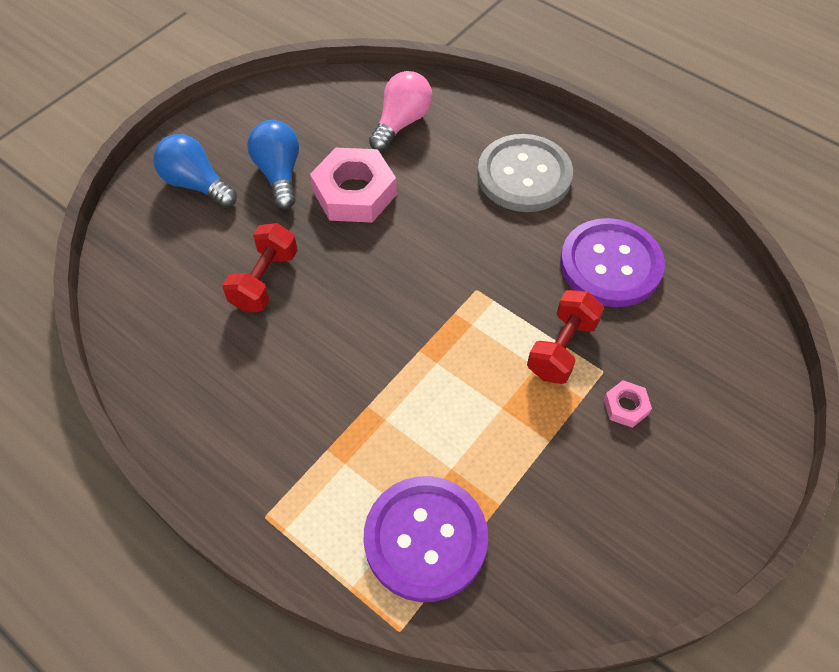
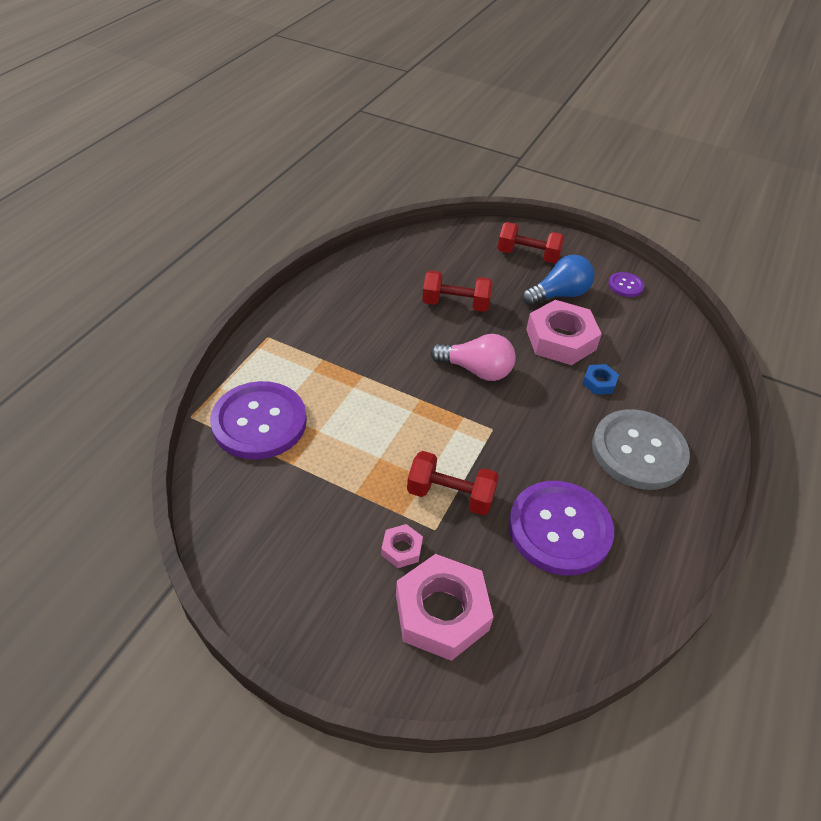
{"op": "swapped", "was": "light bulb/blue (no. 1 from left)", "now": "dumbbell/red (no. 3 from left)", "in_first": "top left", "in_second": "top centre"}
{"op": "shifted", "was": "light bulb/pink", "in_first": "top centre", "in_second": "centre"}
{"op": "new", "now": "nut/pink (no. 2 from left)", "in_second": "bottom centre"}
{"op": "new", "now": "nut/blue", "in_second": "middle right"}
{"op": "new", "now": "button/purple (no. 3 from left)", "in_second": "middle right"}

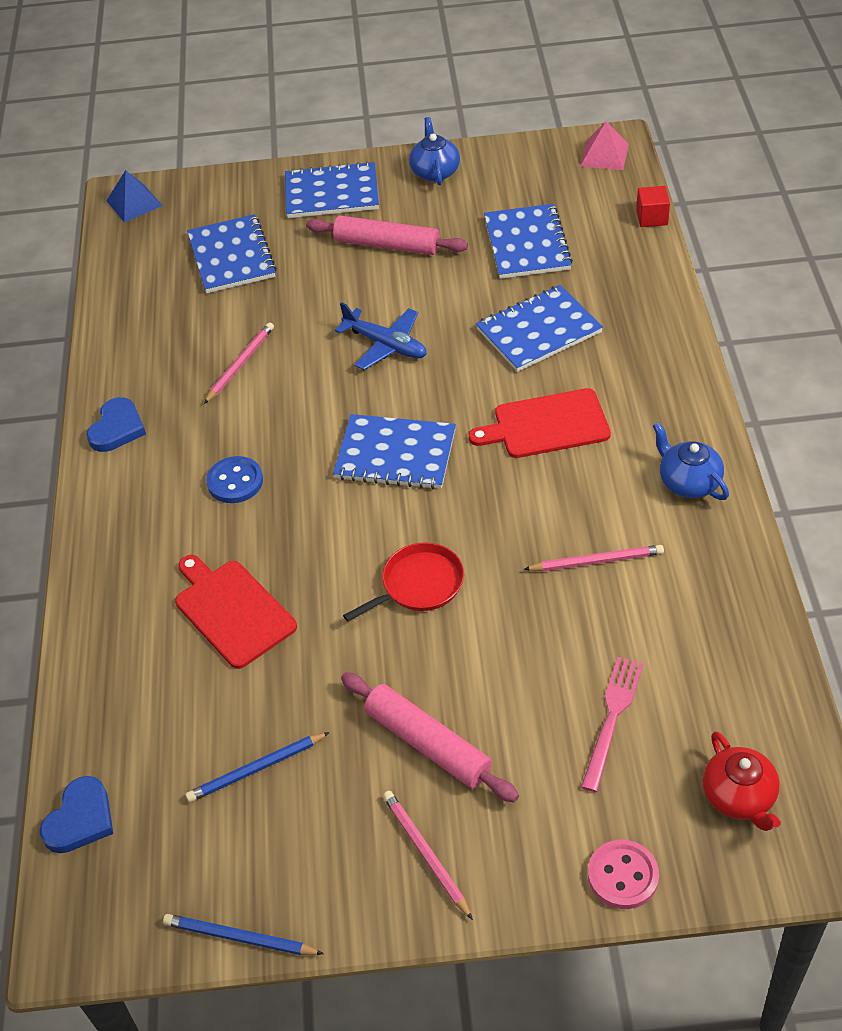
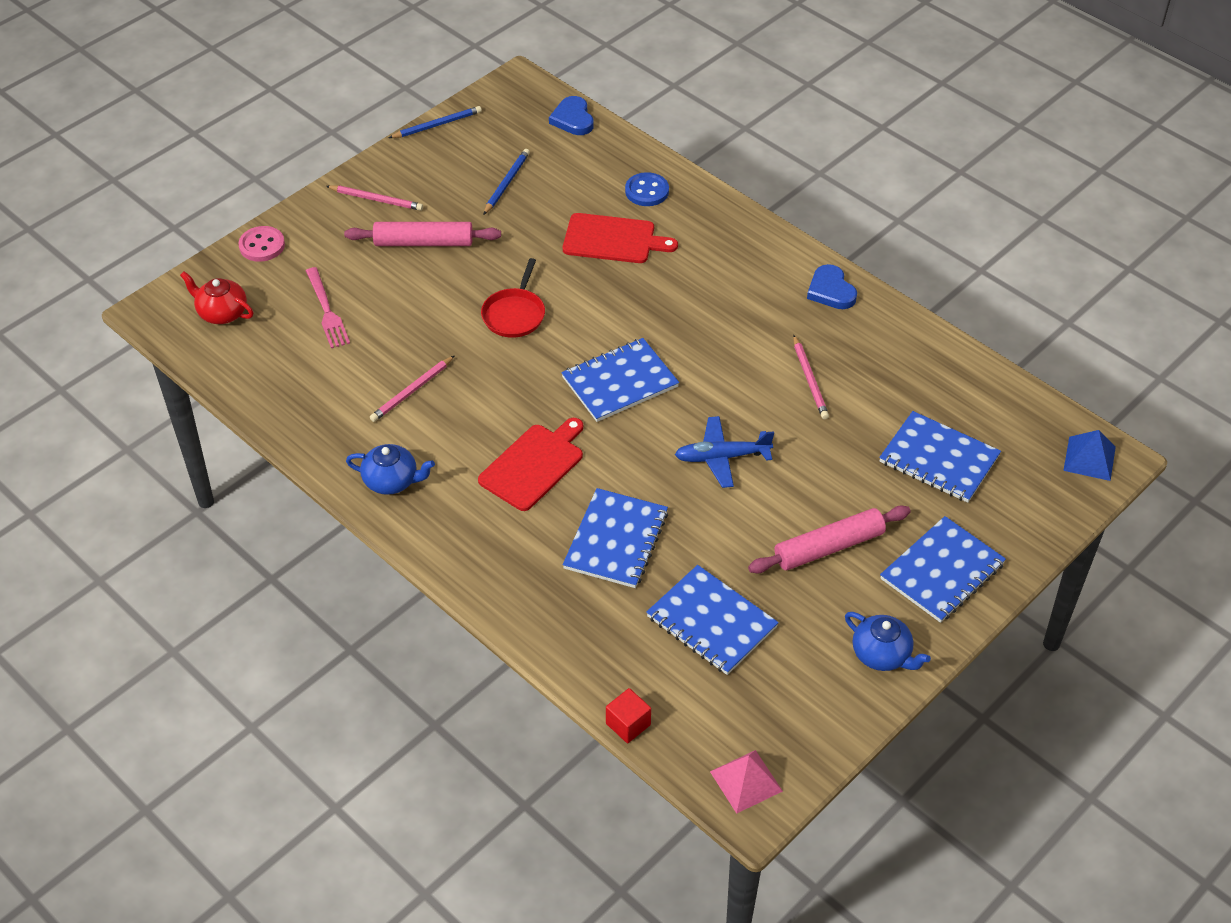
{"op": "shifted", "was": "button/blue", "in_first": "middle left", "in_second": "top centre"}

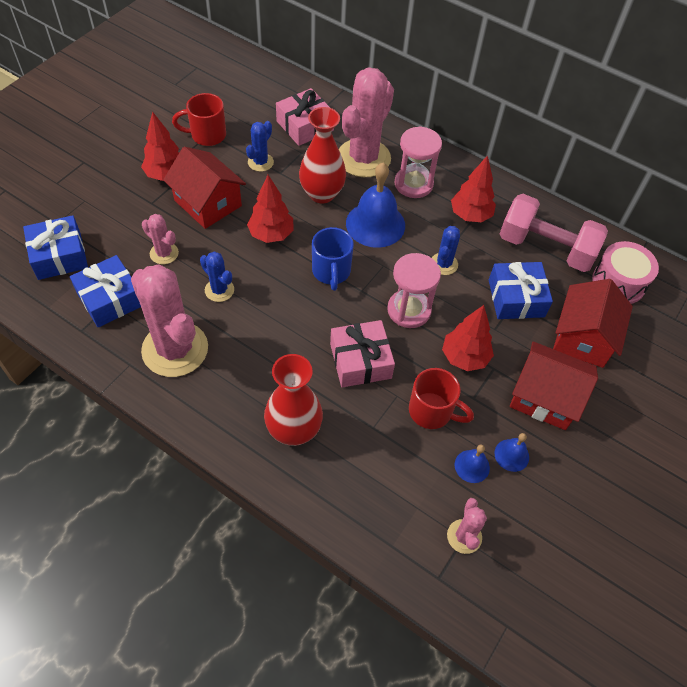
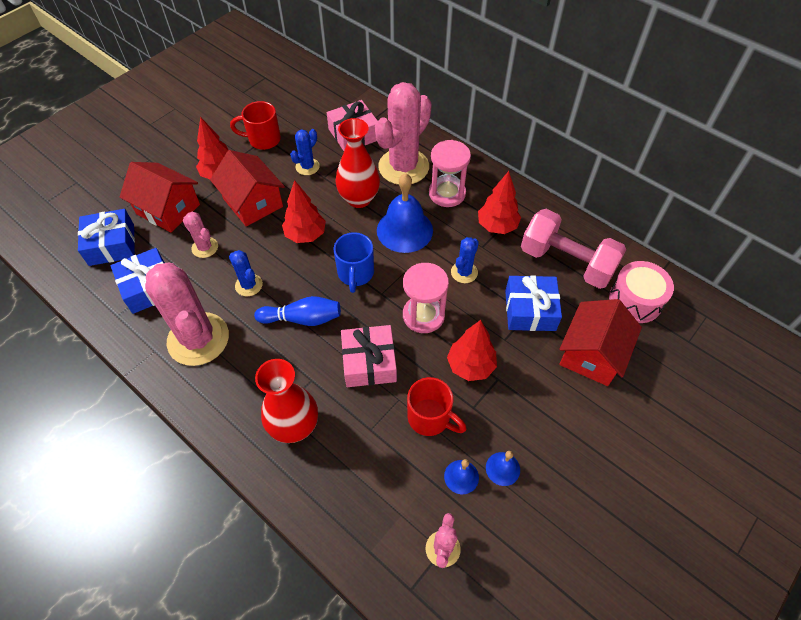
{"op": "shifted", "was": "house/red (no. 2 from left in the first image)", "now": "house/red (no. 1 from left)", "in_first": "middle right", "in_second": "top left"}
{"op": "new", "now": "bowling pin/blue", "in_second": "centre"}

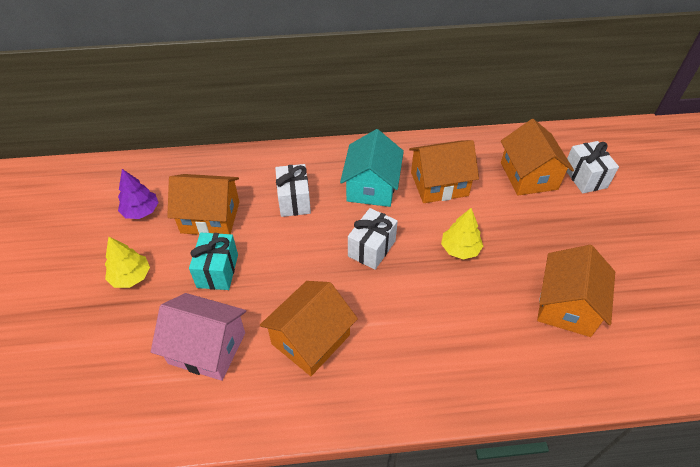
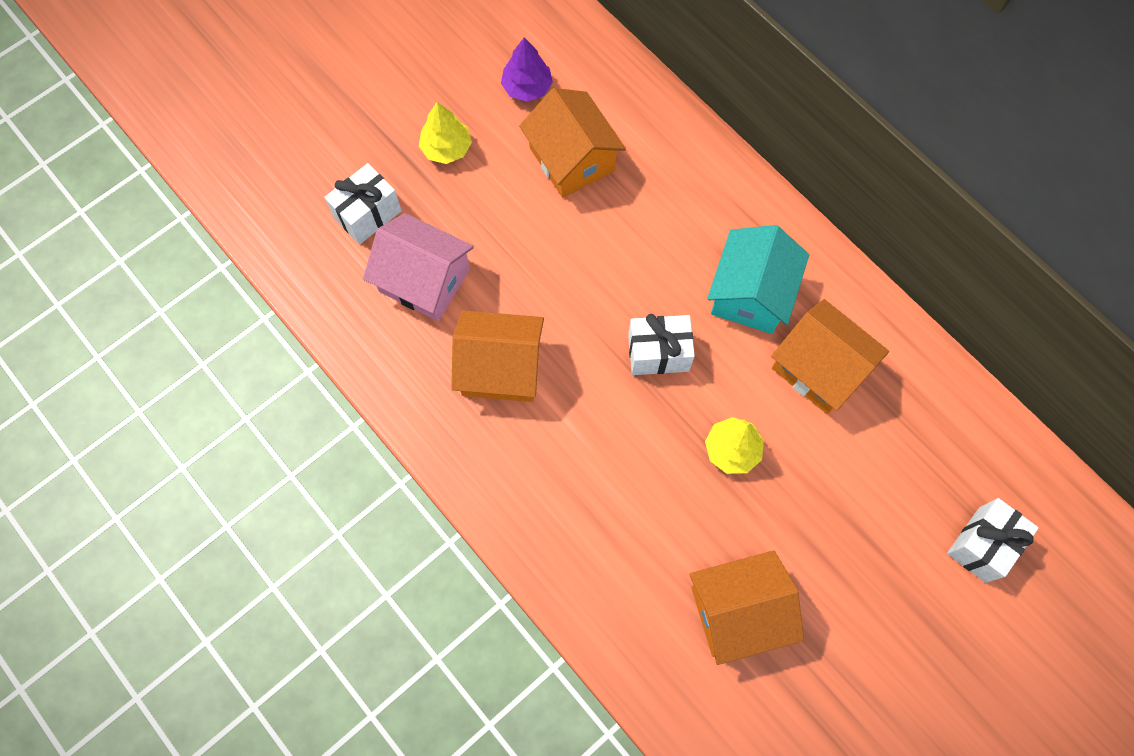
{"op": "rotated", "was": "house/pink", "in_first": "bottom left", "in_second": "centre", "clockwise": -45}
{"op": "gone", "was": "gift/turquoise", "in_first": "middle left"}
{"op": "shifted", "was": "gift/white (no. 1 from left)", "in_first": "centre", "in_second": "top left"}
{"op": "rotated", "was": "house/turquoise", "in_first": "centre", "in_second": "middle right", "clockwise": -45}
{"op": "gone", "was": "house/orange (no. 4 from left)", "in_first": "middle right"}

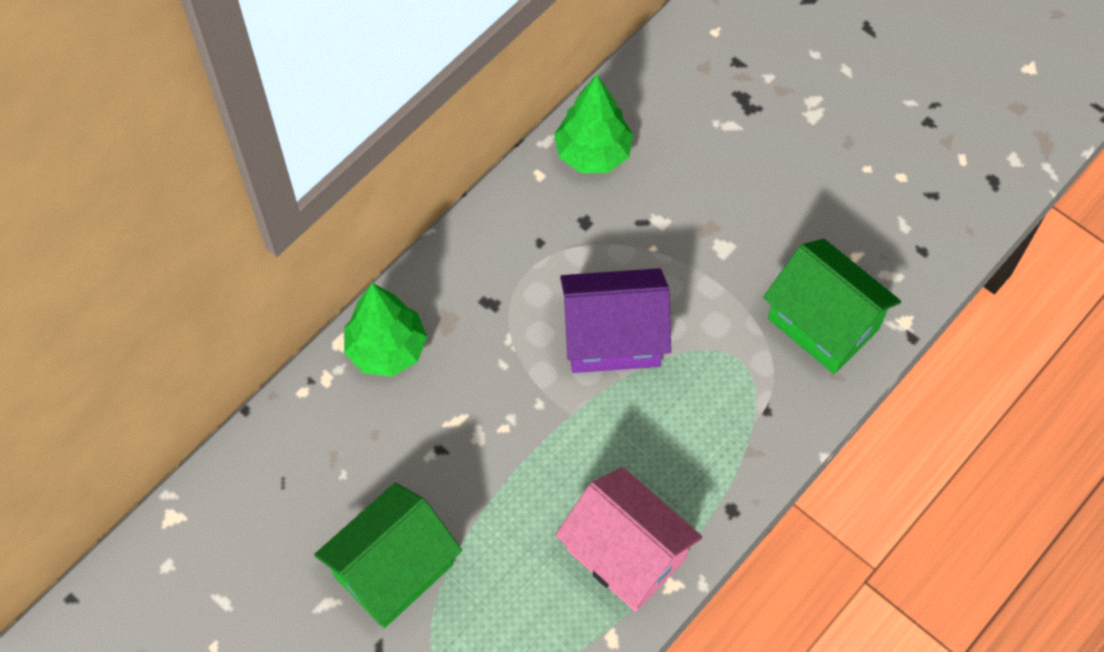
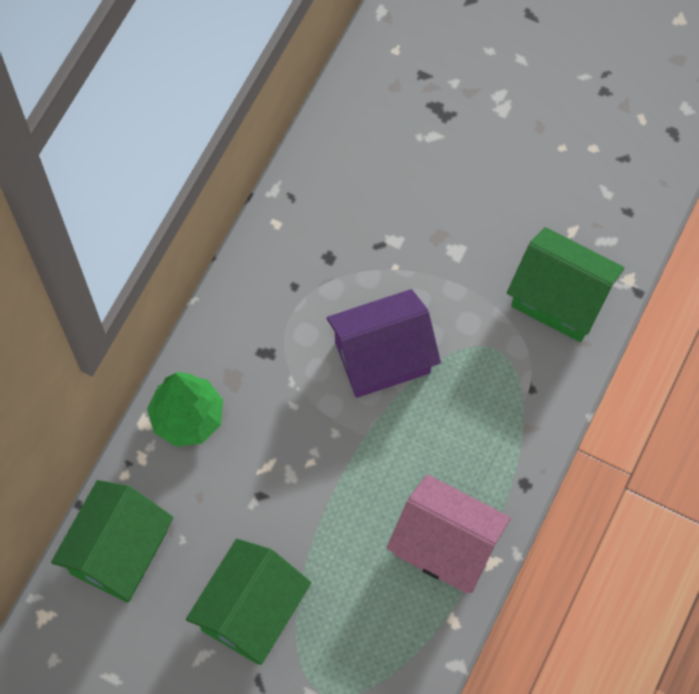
{"op": "gone", "was": "tree/green (no. 2 from left)", "in_first": "top centre"}
{"op": "new", "now": "house/green (no. 1 from left)", "in_second": "bottom left"}

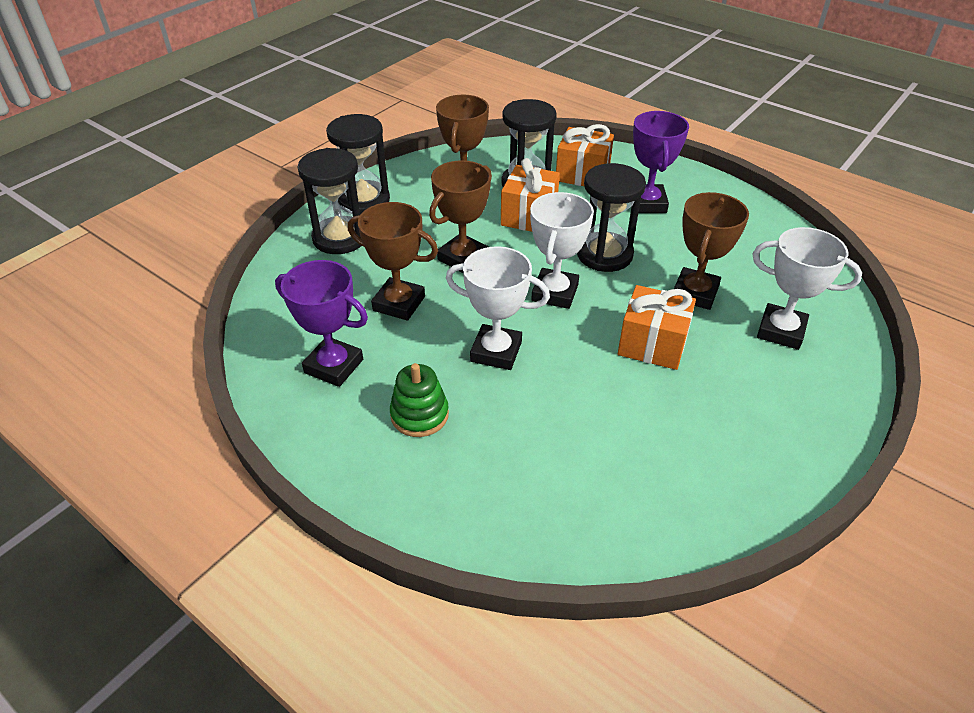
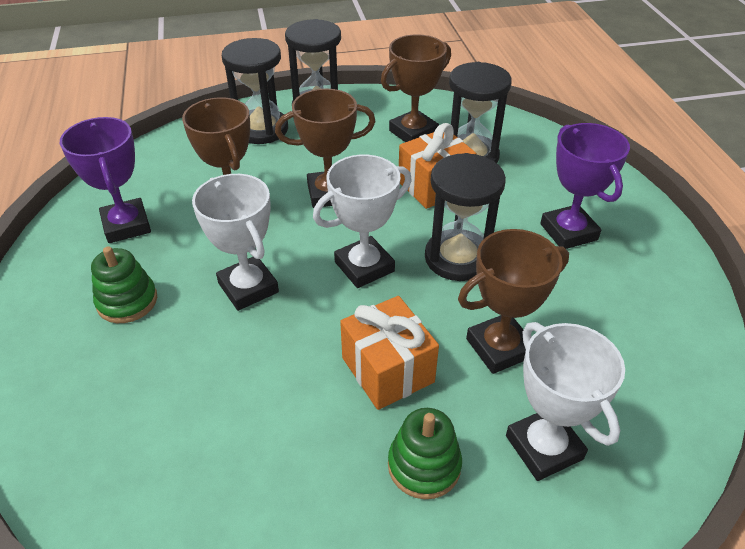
{"op": "gone", "was": "gift/orange (no. 2 from left)", "in_first": "top centre"}
{"op": "rotated", "was": "trophy/purple (no. 2 from left)", "in_first": "top right", "in_second": "middle right", "clockwise": -60}
{"op": "new", "now": "stacking toy/green (no. 2 from left)", "in_second": "bottom centre"}

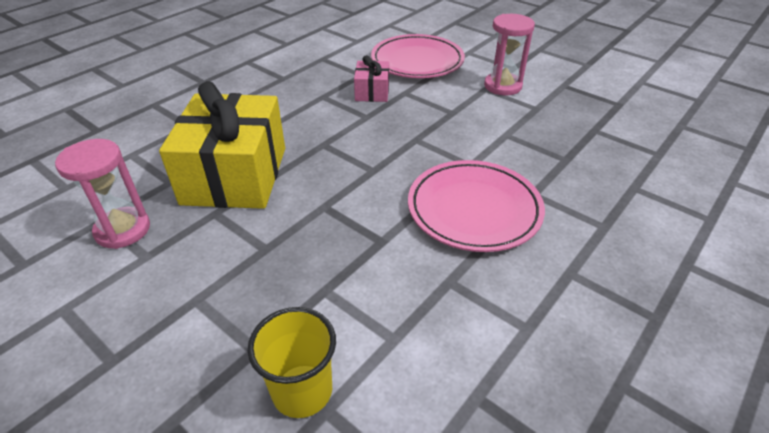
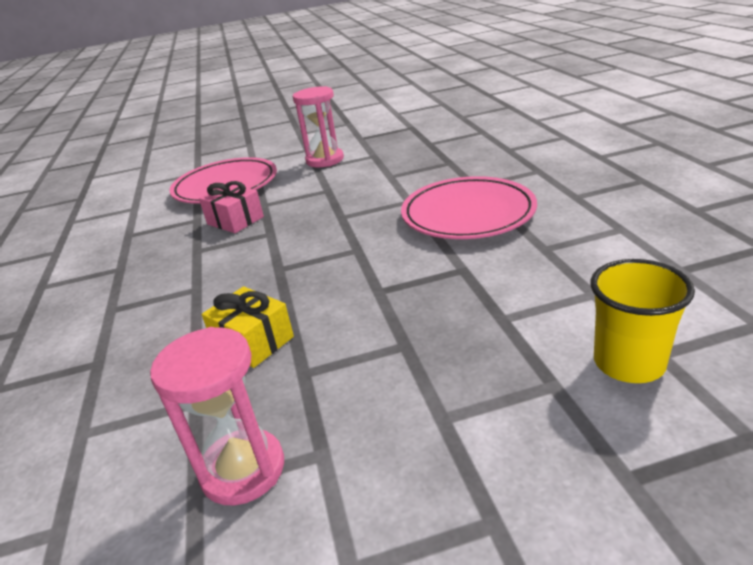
{"op": "scaled", "was": "gift/yellow", "in_first": "middle left", "in_second": "middle left", "ratio": 0.47}

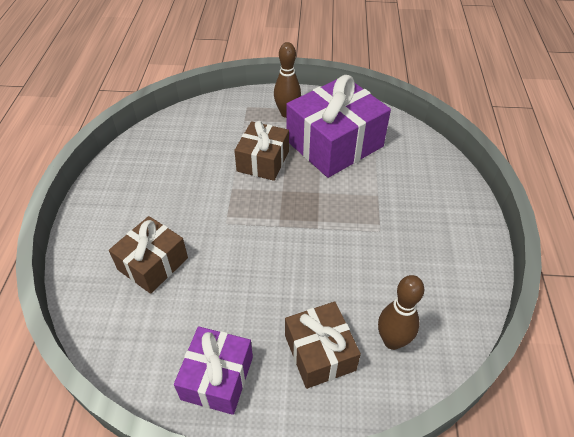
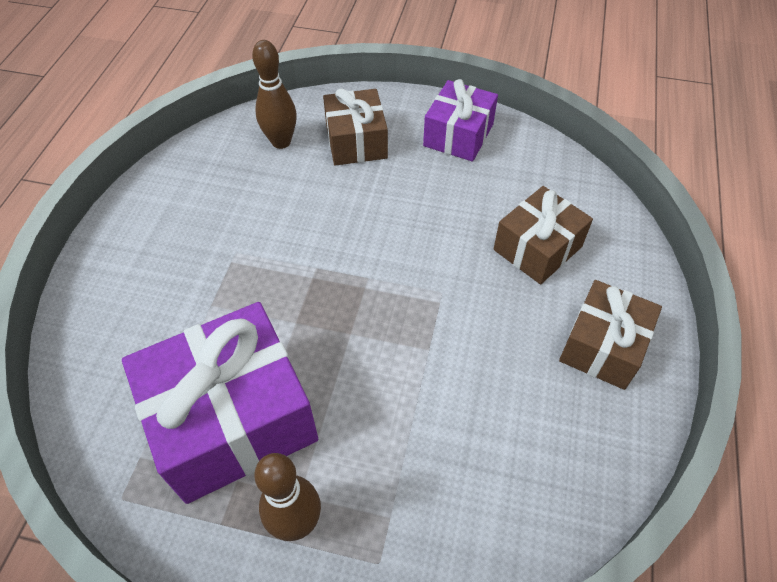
{"op": "shifted", "was": "gift/brown (no. 2 from left in the first image)", "now": "gift/brown (no. 3 from left)", "in_first": "centre", "in_second": "middle right"}

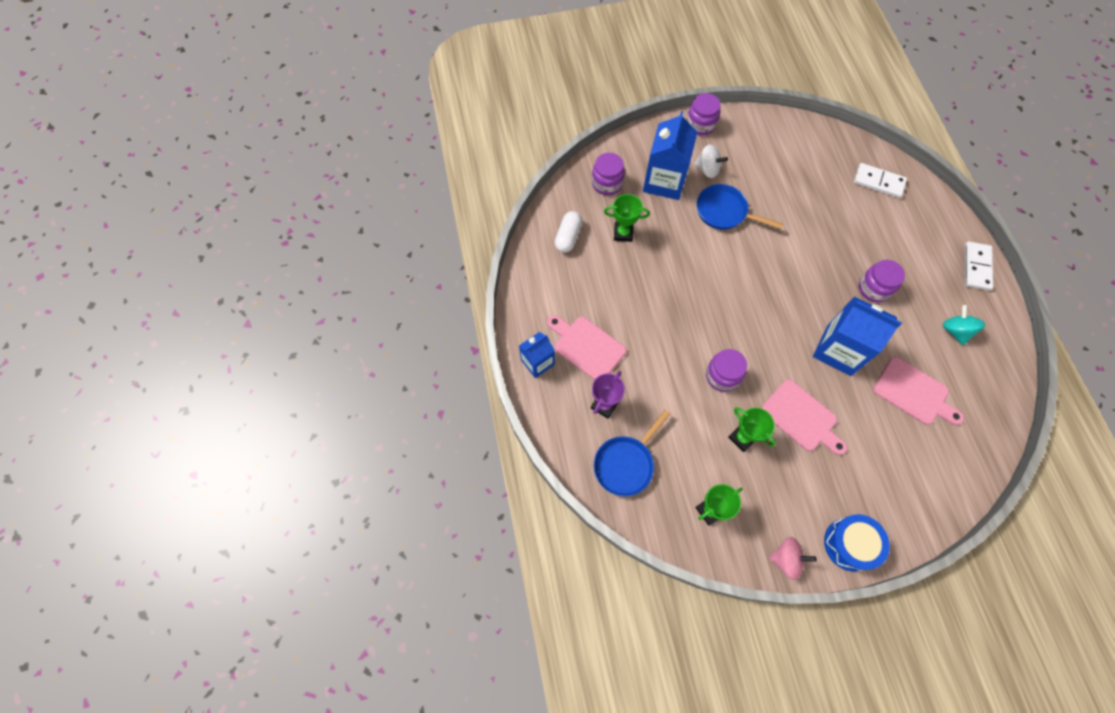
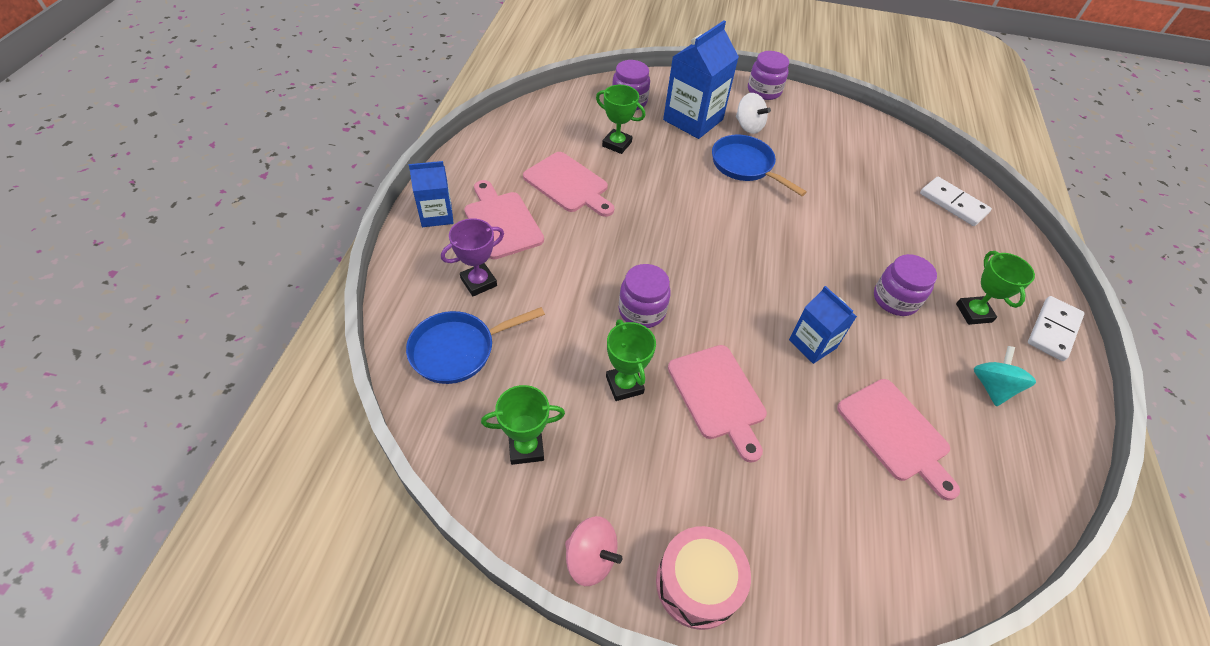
{"op": "gone", "was": "capsule/white", "in_first": "top centre"}
{"op": "scaled", "was": "carton/blue (no. 3 from left)", "in_first": "middle right", "in_second": "middle right", "ratio": 0.59}
{"op": "repainted", "was": "drum/blue", "now": "drum/pink", "in_first": "bottom right", "in_second": "bottom centre"}
{"op": "new", "now": "cutting board/pink (no. 2 from left)", "in_second": "top centre"}
{"op": "new", "now": "trophy/green (no. 4 from left)", "in_second": "middle right"}

